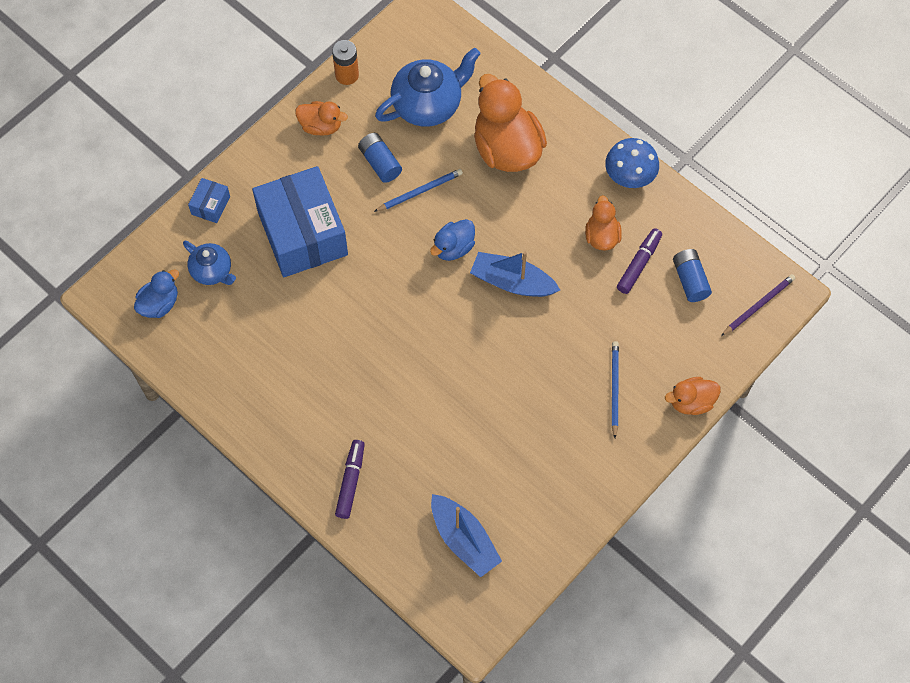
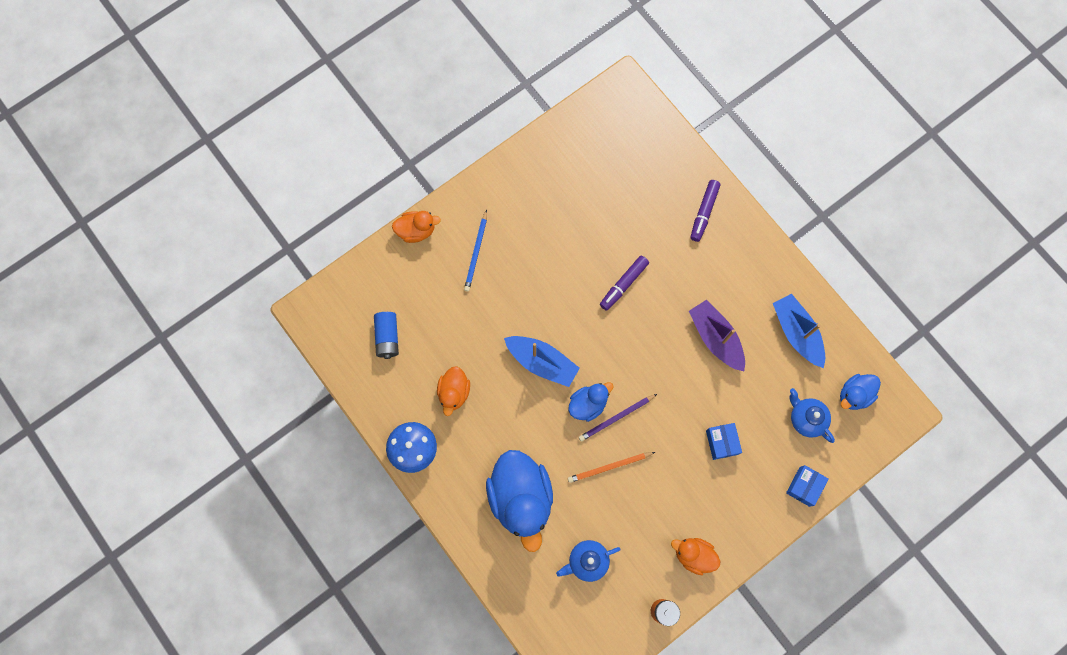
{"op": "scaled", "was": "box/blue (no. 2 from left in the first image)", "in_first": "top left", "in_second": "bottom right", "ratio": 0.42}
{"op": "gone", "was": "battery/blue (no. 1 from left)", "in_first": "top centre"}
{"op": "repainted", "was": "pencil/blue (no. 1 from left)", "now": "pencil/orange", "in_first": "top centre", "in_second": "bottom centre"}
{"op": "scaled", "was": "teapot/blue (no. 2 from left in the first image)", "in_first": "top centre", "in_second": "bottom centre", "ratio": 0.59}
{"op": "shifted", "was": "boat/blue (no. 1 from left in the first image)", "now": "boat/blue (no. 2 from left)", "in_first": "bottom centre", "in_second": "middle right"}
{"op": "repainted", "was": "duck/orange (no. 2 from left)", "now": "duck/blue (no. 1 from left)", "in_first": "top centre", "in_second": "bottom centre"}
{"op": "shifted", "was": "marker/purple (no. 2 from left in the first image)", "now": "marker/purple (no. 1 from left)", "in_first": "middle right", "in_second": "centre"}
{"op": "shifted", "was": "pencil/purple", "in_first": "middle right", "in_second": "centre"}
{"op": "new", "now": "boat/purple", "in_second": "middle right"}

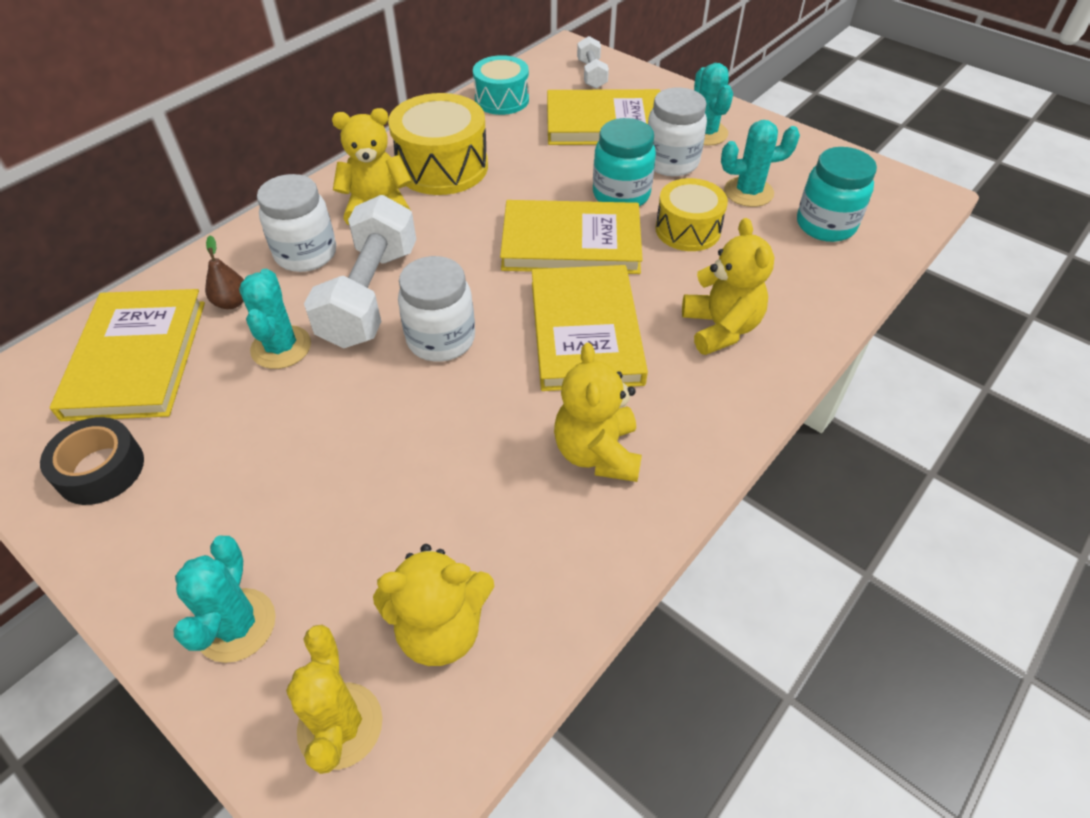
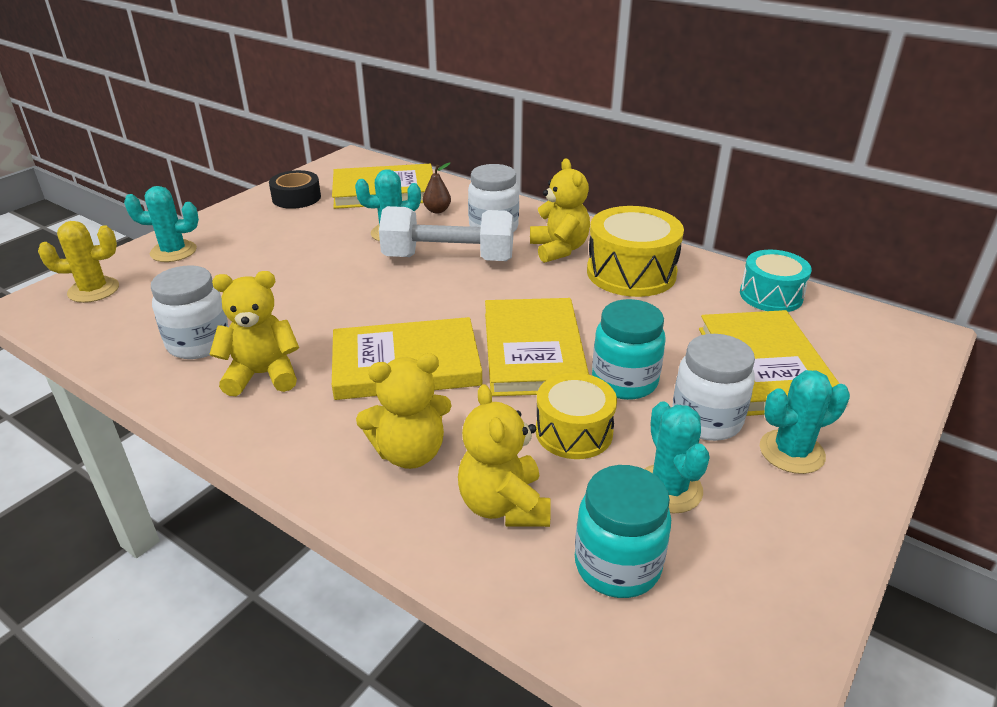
{"op": "shifted", "was": "teddy bear/yellow (no. 2 from left in the first image)", "now": "teddy bear/yellow (no. 3 from left)", "in_first": "bottom centre", "in_second": "centre"}
{"op": "shifted", "was": "jar/white (no. 2 from left in the first image)", "now": "jar/white (no. 1 from left)", "in_first": "centre", "in_second": "middle left"}
{"op": "gone", "was": "dumbbell/white (no. 2 from left)", "in_first": "top centre"}

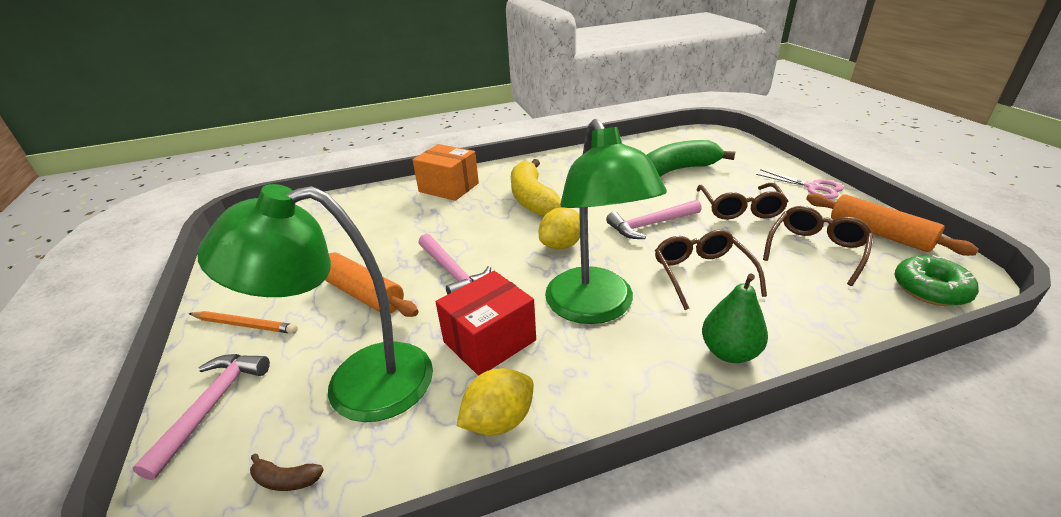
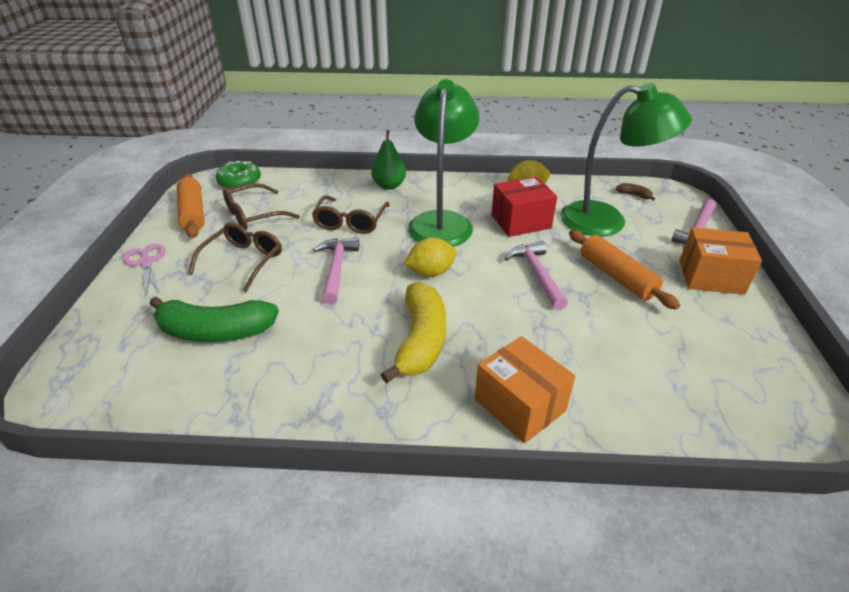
{"op": "swapped", "was": "pencil/orange", "now": "box/orange (no. 2 from left)", "in_first": "middle left", "in_second": "middle right"}
{"op": "rotated", "was": "hammer/pink (no. 3 from left in the first image)", "in_first": "centre", "in_second": "centre", "clockwise": -90}

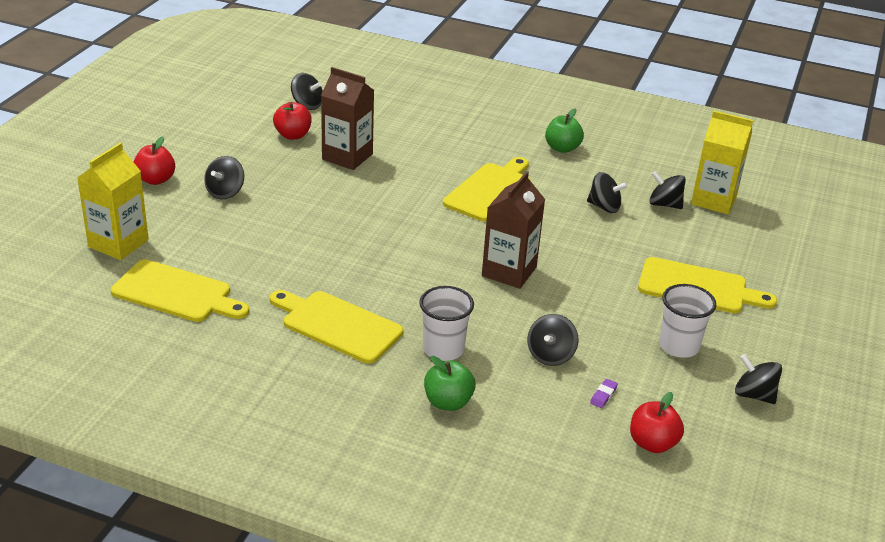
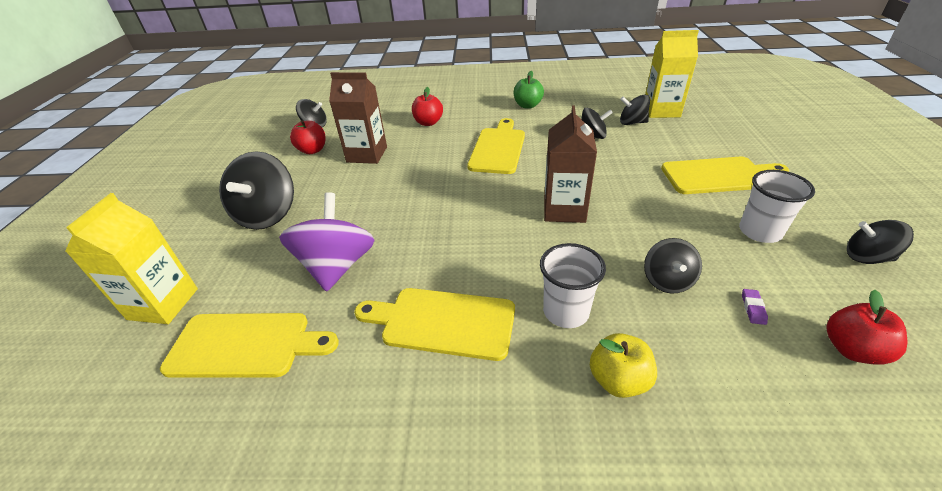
{"op": "shifted", "was": "apple/red (no. 1 from left in the first image)", "now": "apple/red (no. 2 from left)", "in_first": "top left", "in_second": "top centre"}
{"op": "scaled", "was": "spinning top/black (no. 1 from left)", "in_first": "top left", "in_second": "middle left", "ratio": 1.74}
{"op": "repainted", "was": "apple/green (no. 1 from left)", "now": "apple/yellow", "in_first": "bottom centre", "in_second": "bottom centre"}
{"op": "new", "now": "spinning top/purple", "in_second": "centre"}

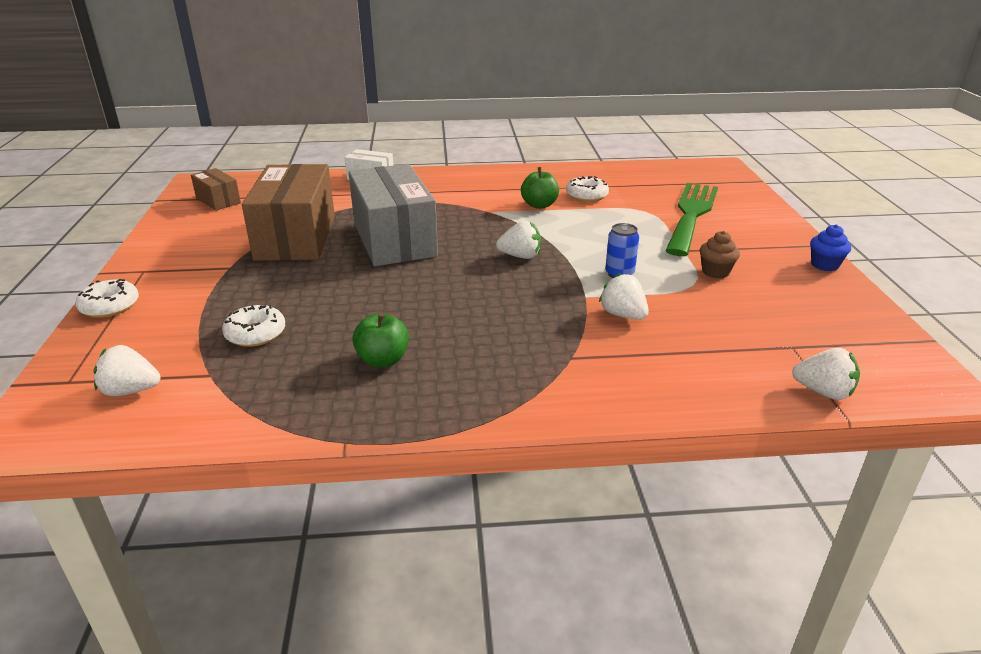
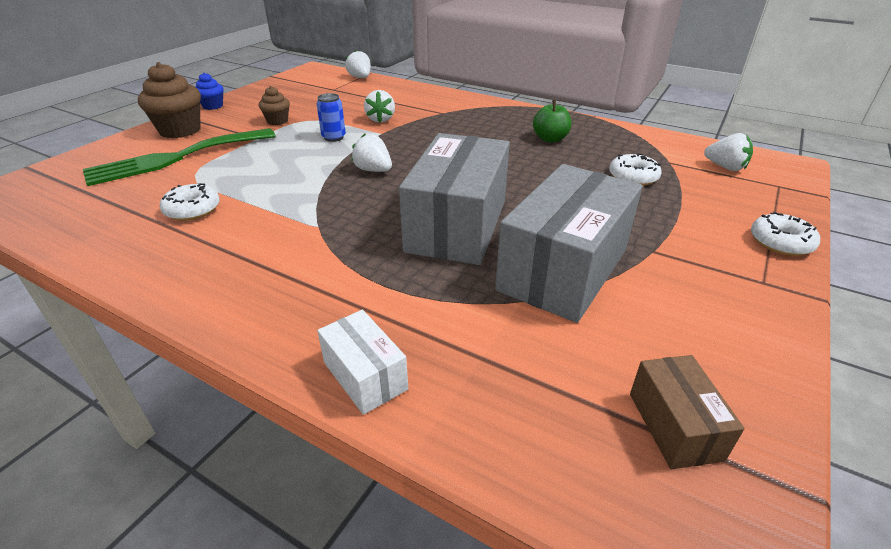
{"op": "repainted", "was": "box/brown (no. 2 from left)", "now": "box/grey (no. 2 from left)", "in_first": "top left", "in_second": "centre"}
{"op": "gone", "was": "apple/green (no. 2 from left)", "in_first": "top centre"}
{"op": "new", "now": "cupcake/brown (no. 1 from left)", "in_second": "top left"}

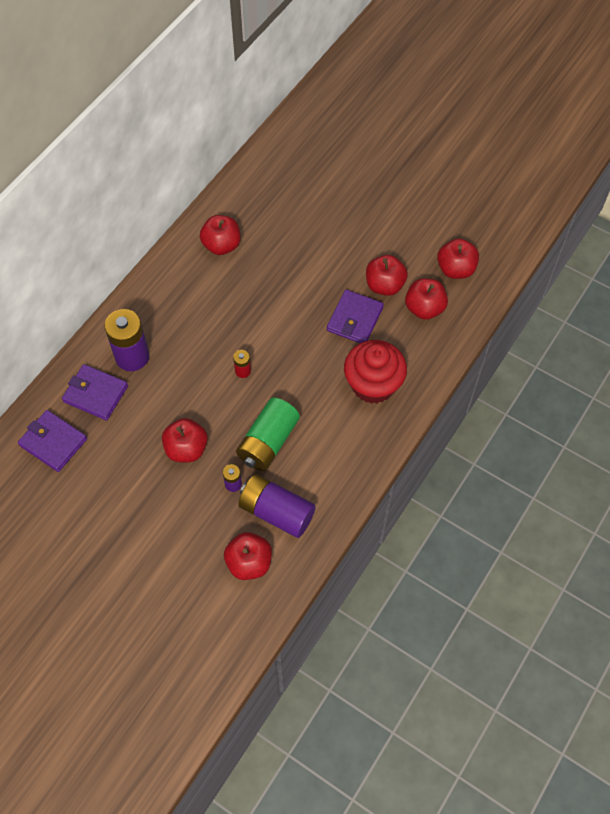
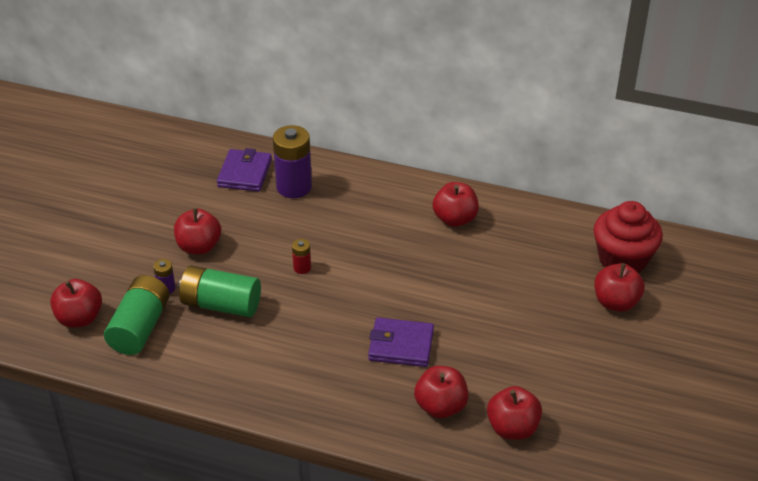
{"op": "gone", "was": "wallet/purple (no. 1 from left)", "in_first": "middle left"}
{"op": "repainted", "was": "battery/purple (no. 3 from left)", "now": "battery/green (no. 1 from left)", "in_first": "centre", "in_second": "middle left"}
{"op": "shifted", "was": "cupcake/red", "in_first": "centre", "in_second": "middle right"}
{"op": "shifted", "was": "apple/red (no. 4 from left in the first image)", "now": "apple/red (no. 6 from left)", "in_first": "centre", "in_second": "middle right"}

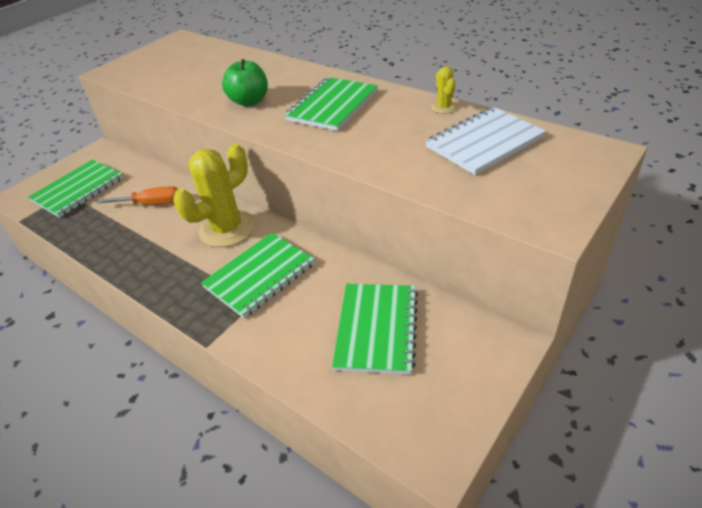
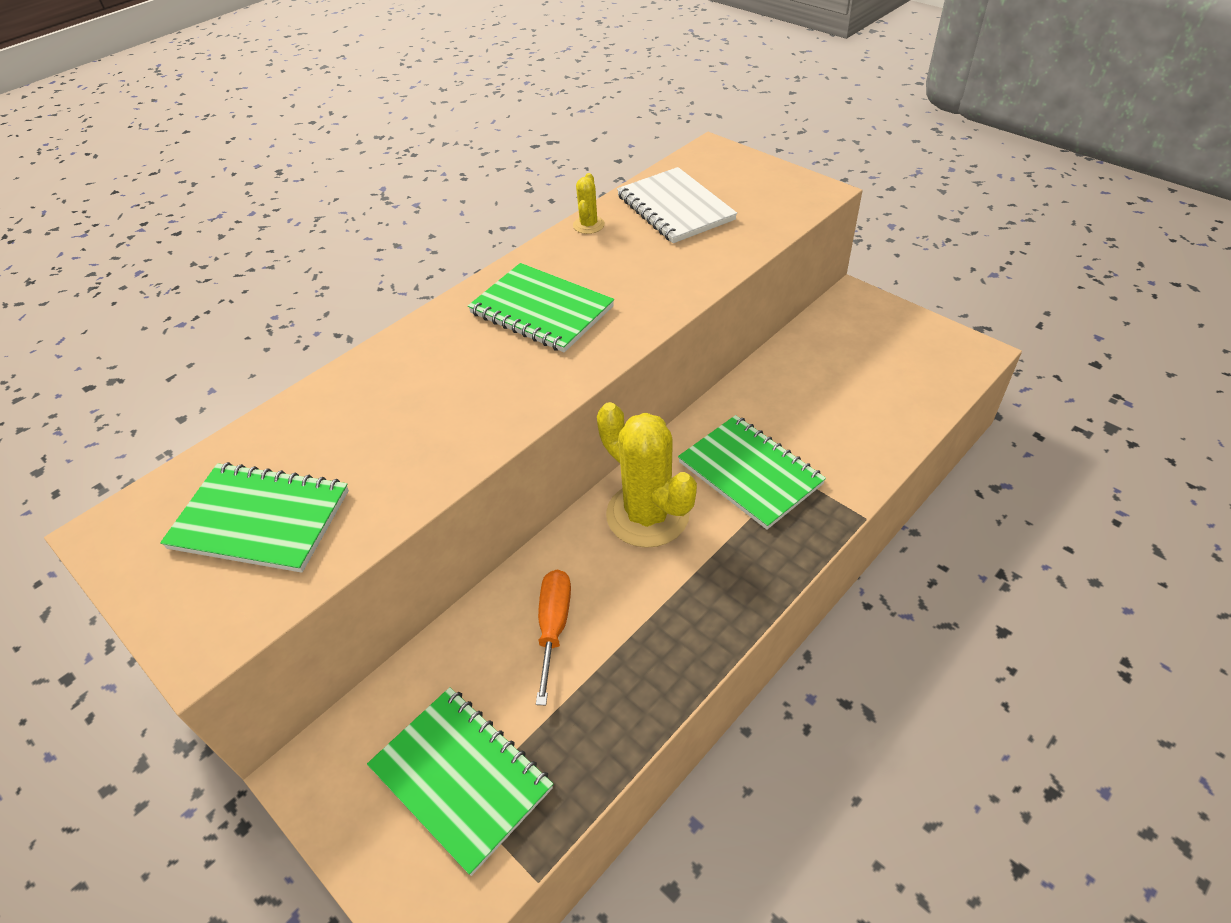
{"op": "gone", "was": "apple/green", "in_first": "top centre"}
{"op": "shifted", "was": "notebook/green (no. 4 from left in the first image)", "now": "notebook/green (no. 1 from left)", "in_first": "centre", "in_second": "middle left"}
{"op": "rotated", "was": "cactus/yellow (no. 2 from left in the first image)", "in_first": "top centre", "in_second": "top centre", "clockwise": -75}

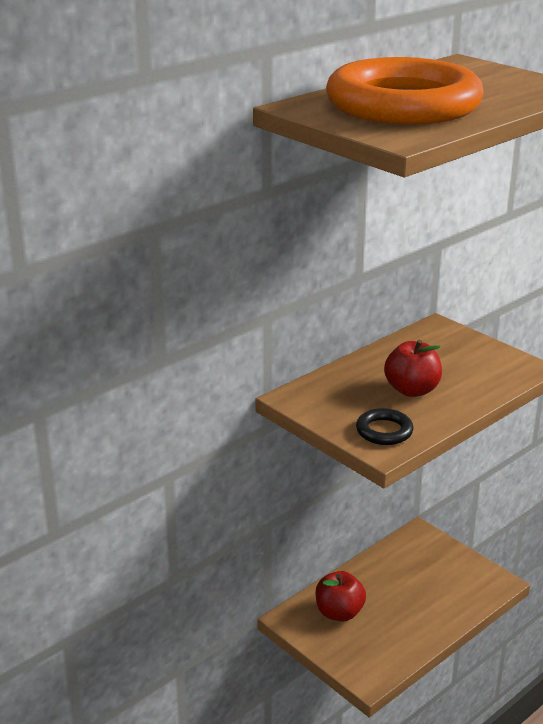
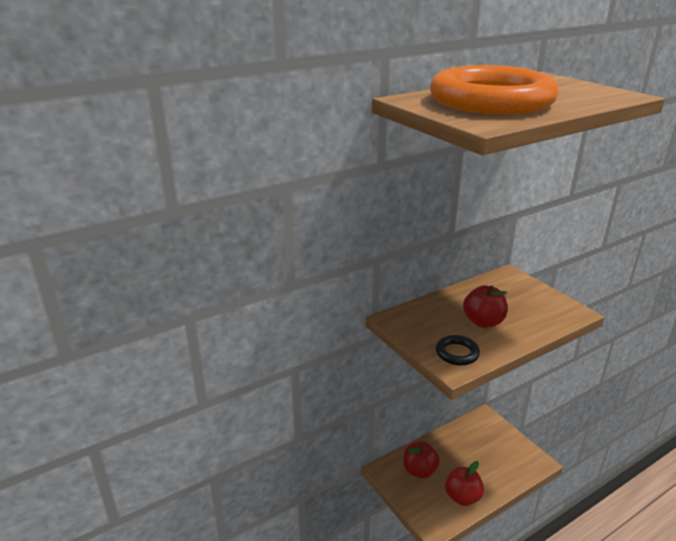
{"op": "new", "now": "apple/red (no. 2 from left)", "in_second": "bottom right"}

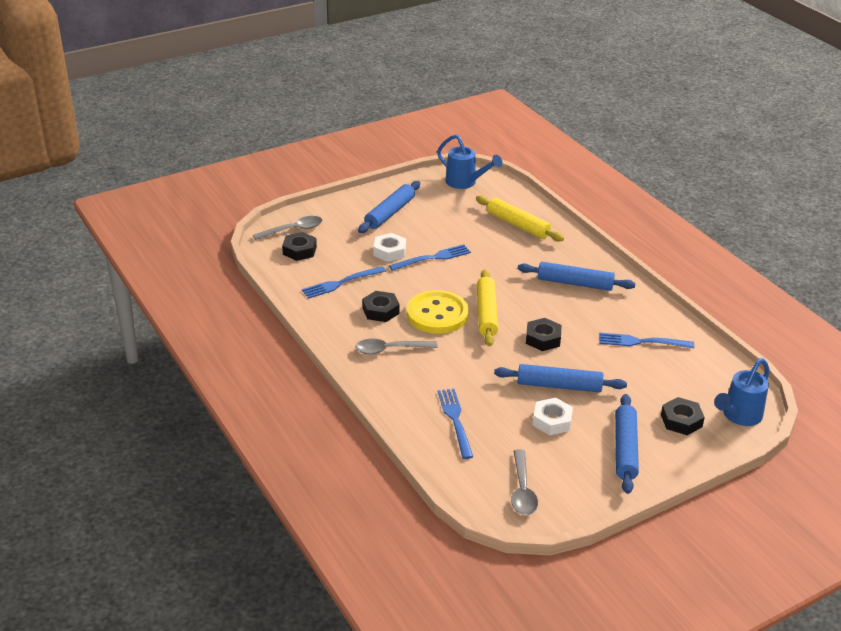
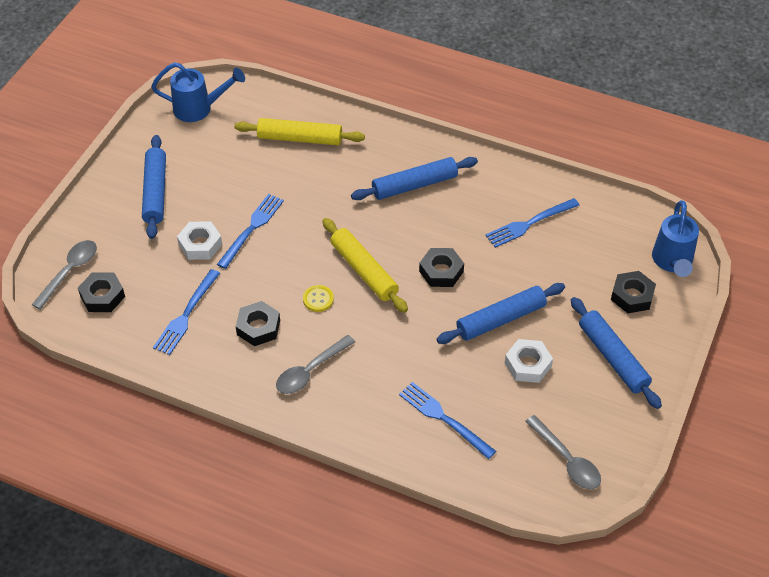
{"op": "scaled", "was": "button/yellow", "in_first": "centre", "in_second": "centre", "ratio": 0.42}

